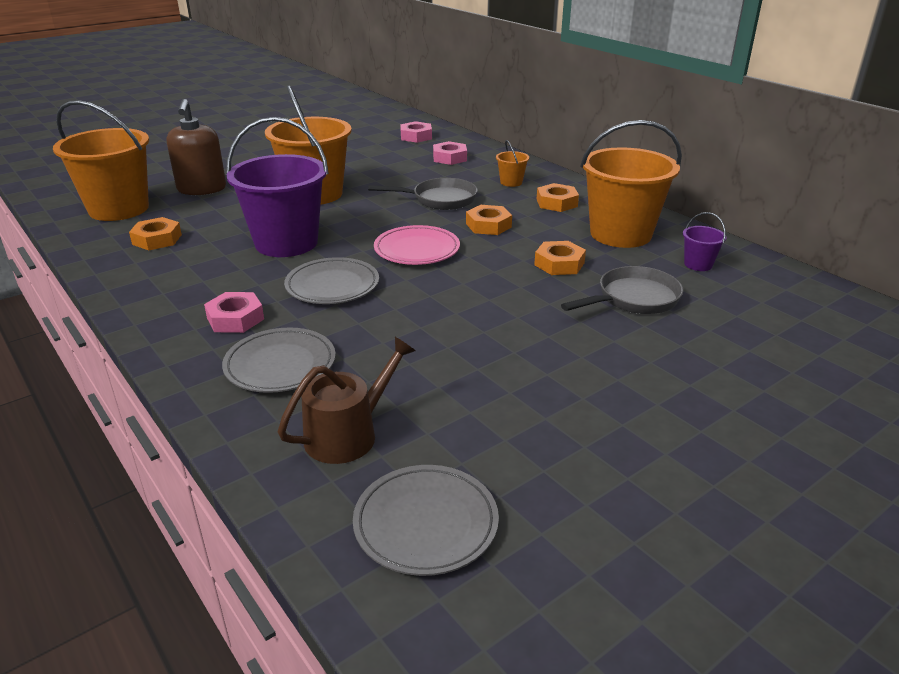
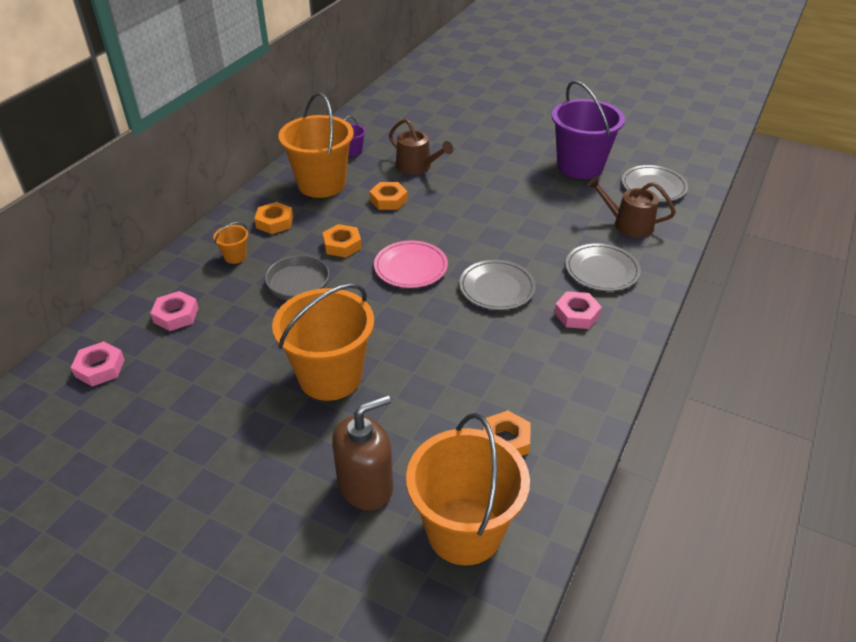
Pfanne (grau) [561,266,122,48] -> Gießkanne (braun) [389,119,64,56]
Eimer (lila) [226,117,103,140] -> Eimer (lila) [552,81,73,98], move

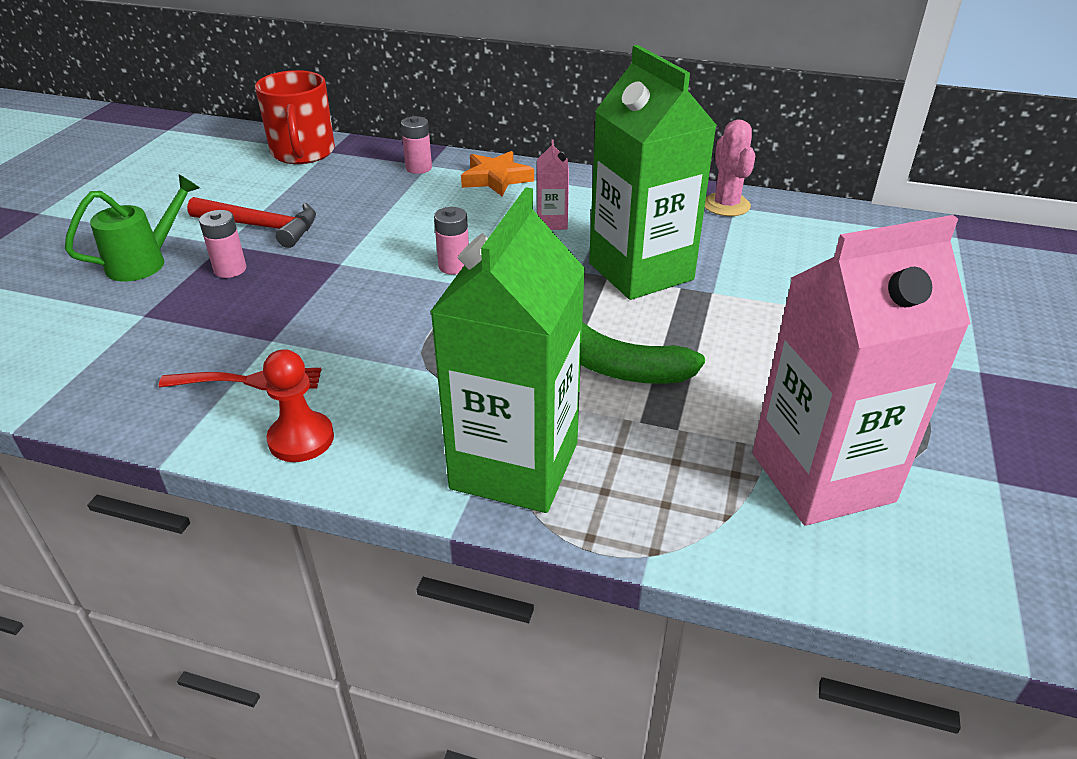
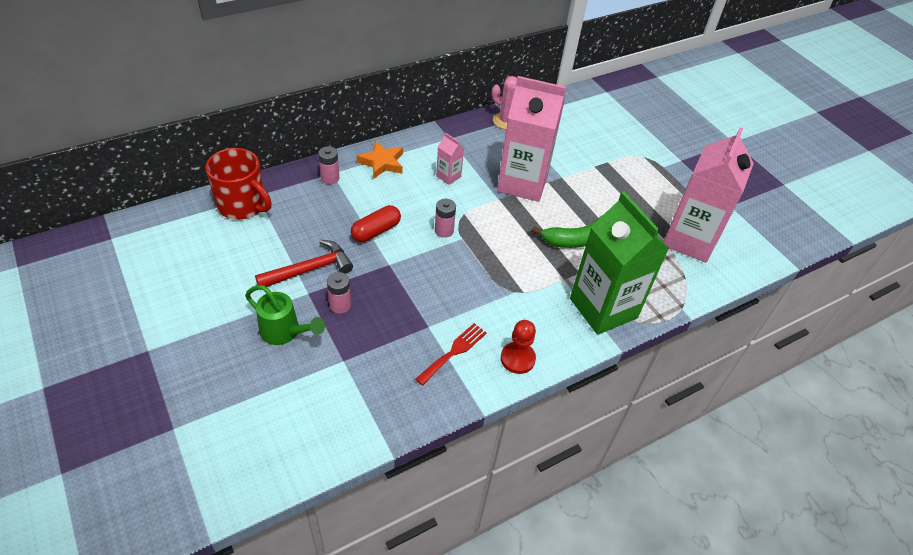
Gießkanne (grün) [65,174,135,108] -> Gießkanne (grün) [245,285,80,60], 120 degrees clockwise
none -> Kapsel (rot) [351,205,50,37]
Getränkekarton (grün) [589,45,128,255] -> Getränkekarton (rosa) [497,76,69,126]

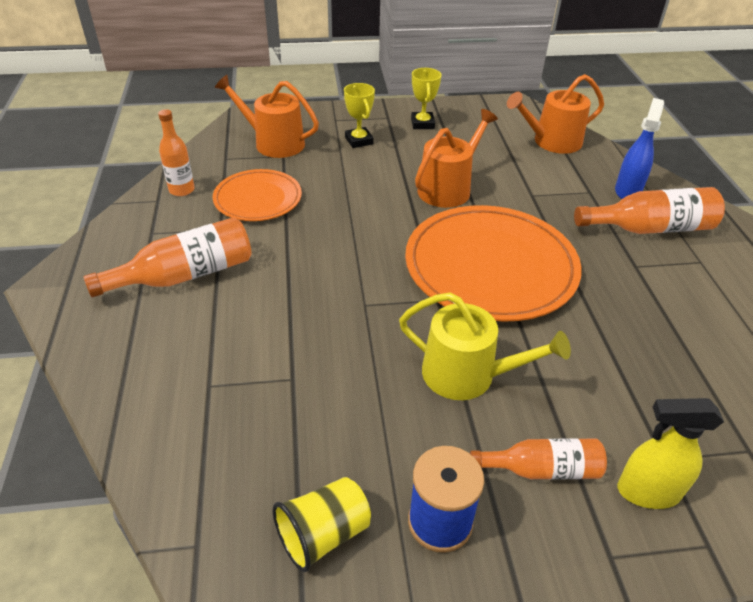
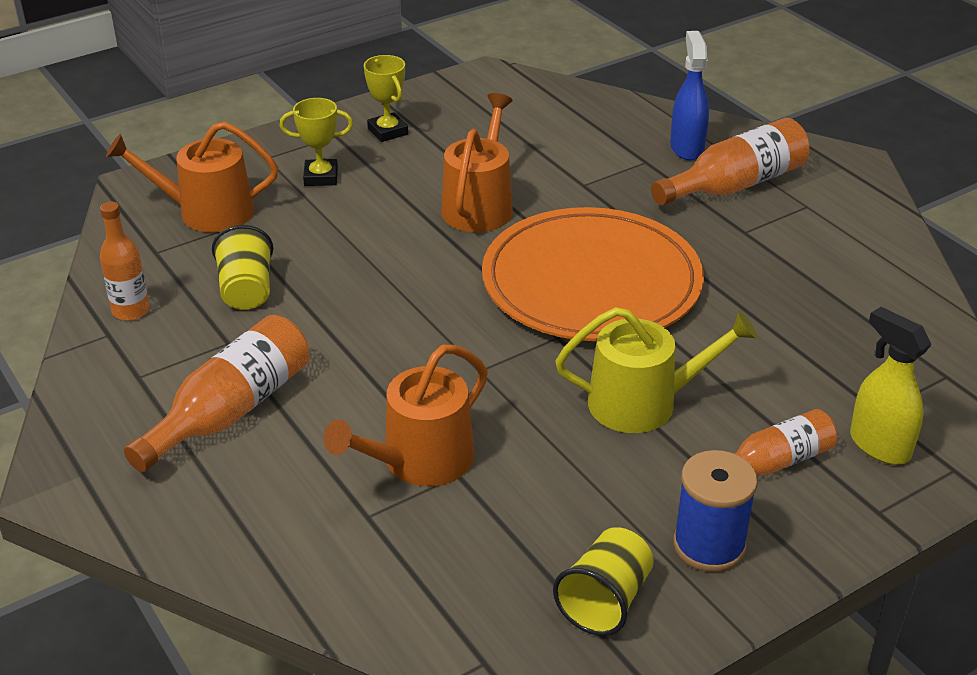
Teller (orange) [213,169,89,52] -> Becher (gelb) [212,225,61,85]
Pokal (gelb) [344,83,31,65] -> Pokal (gelb) [280,98,73,88], 45 degrees counterclockwise
Gießkanne (orange) [507,74,97,80] -> Gießkanne (orange) [323,345,165,141], move
Sprühflasche (gelb) [617,398,107,111] -> Sprühflasche (gelb) [850,307,82,158], 75 degrees clockwise

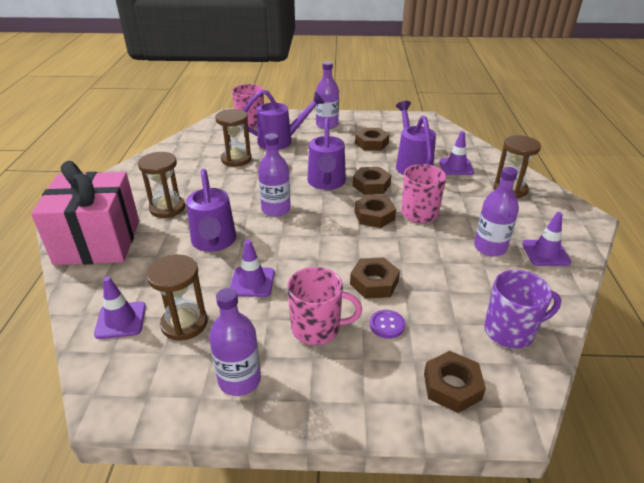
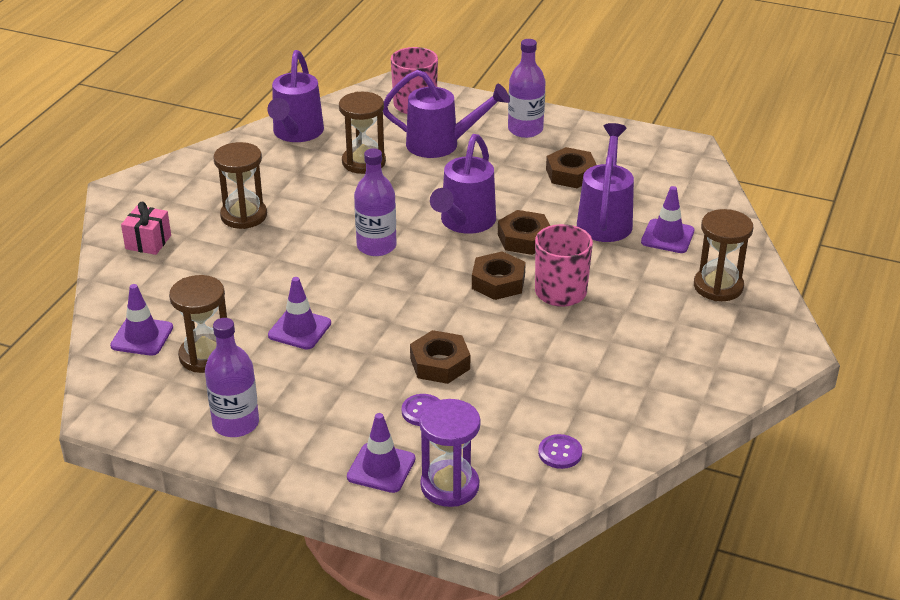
Geschenk (rosa) [31,161,108,104] -> Geschenk (rosa) [121,202,50,53], x0.41
Gießkanne (lila) [186,169,50,83] -> Gießkanne (lila) [267,50,57,92], move
Leitkegel (lila) [522,212,49,54] -> Leitkegel (lila) [347,413,68,80], move
Sechskantmutter (braun) [424,351,62,62] -> Sanduhr (lila) [419,399,62,108]
Tasse (lila) [484,270,77,79] -> Knopf (lila) [538,434,44,35]
Tasse (rosa) [287,267,75,78] -> none
Flasche (lila) [474,167,45,89] -> none

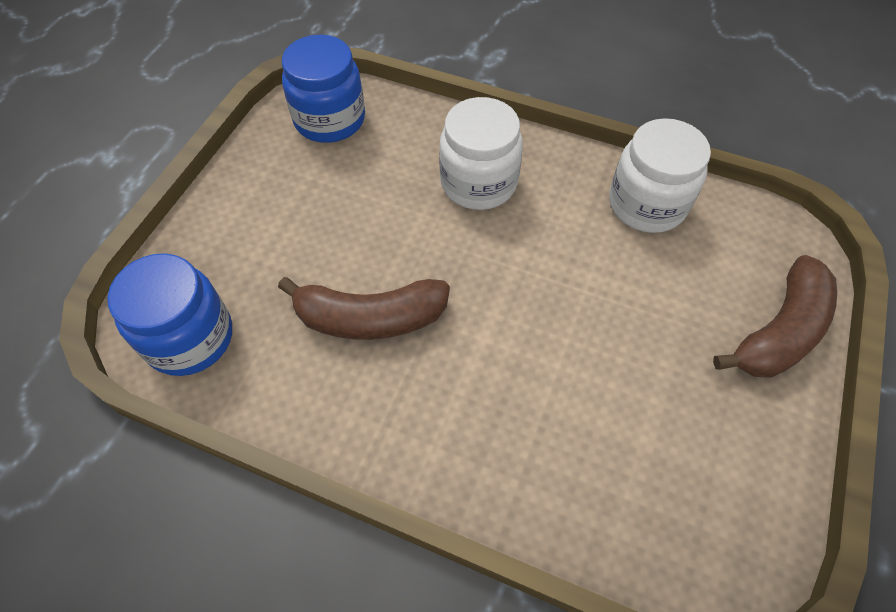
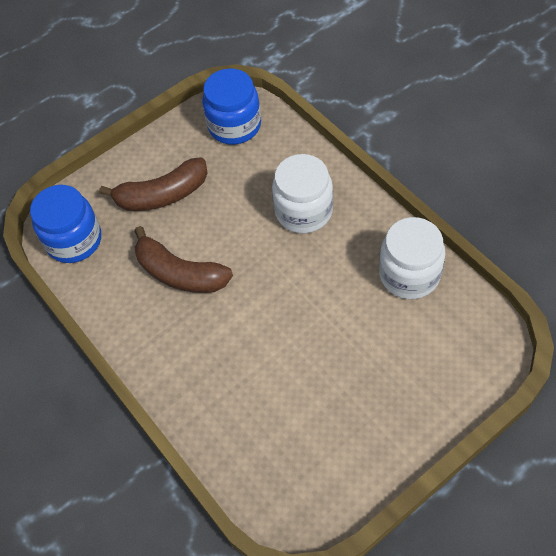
Banane (braun) [713,255,124,123] -> Banane (braun) [99,157,108,54], move

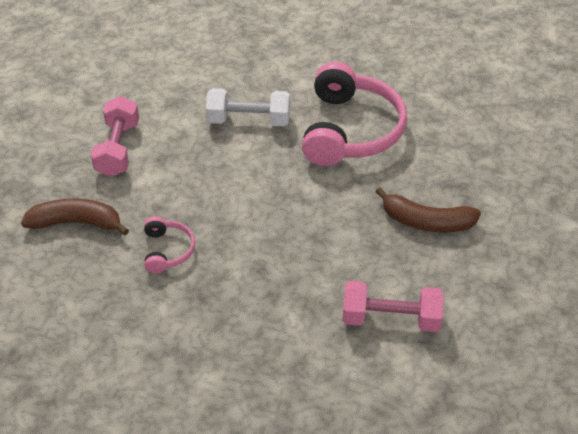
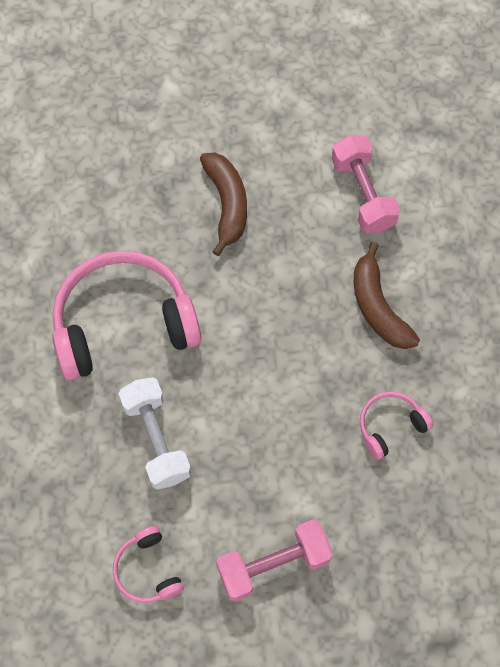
none -> Kopfhörer (rosa) [113,526,71,77]
Banane (braun) [21,198,108,37] -> Banane (braun) [354,242,66,107], move

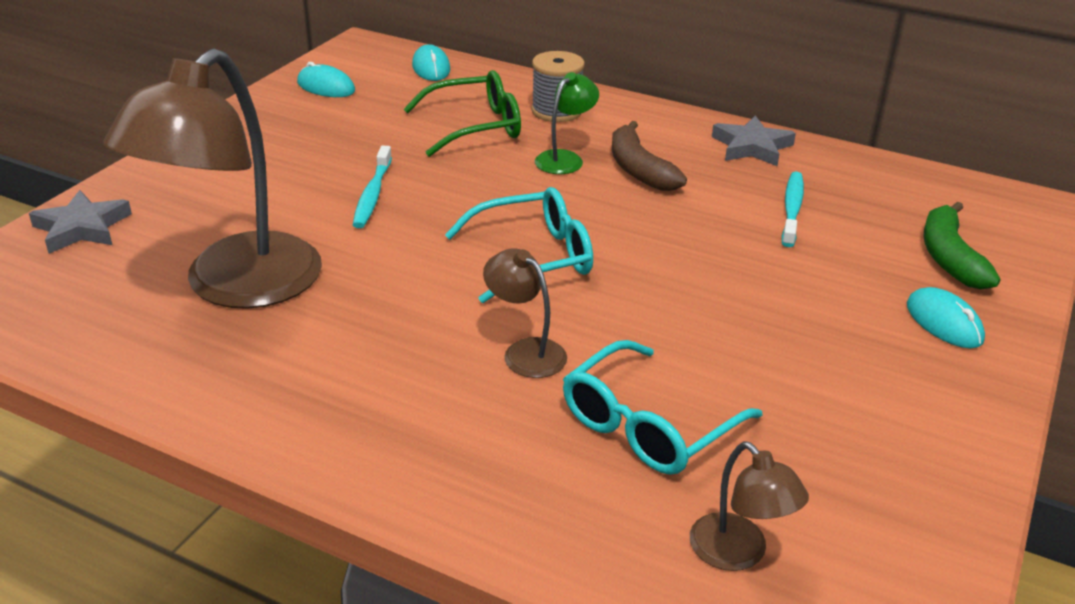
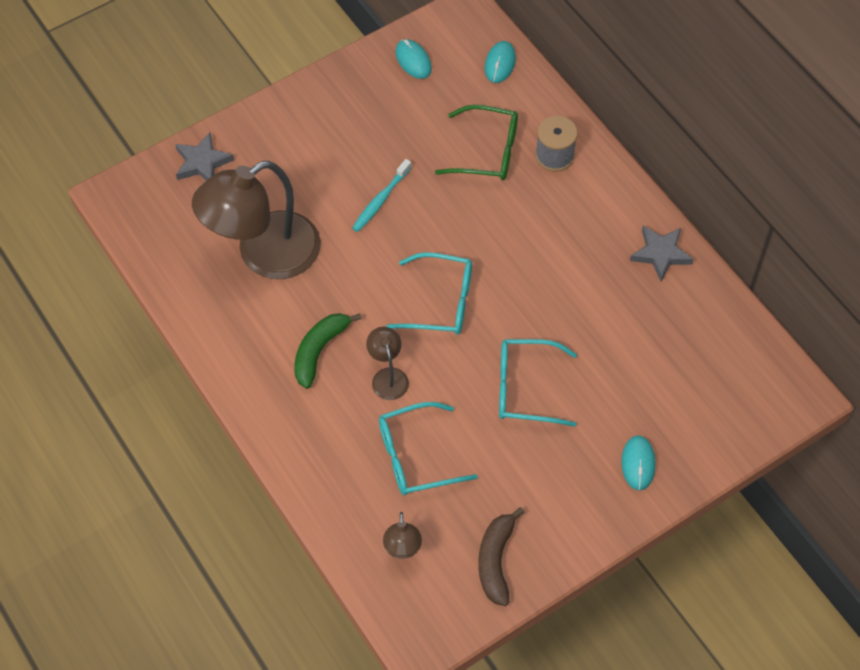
Banane (grün) [923,201,77,89] -> Banane (grün) [294,313,68,76], move
Banane (braun) [612,121,75,70] -> Banane (braun) [478,507,47,99], move
none -> Brille (türkis) [499,339,78,88]
Lampe (grün) [535,72,64,102] -> none
Zahnbürste (türkis) [782,171,22,76] -> none

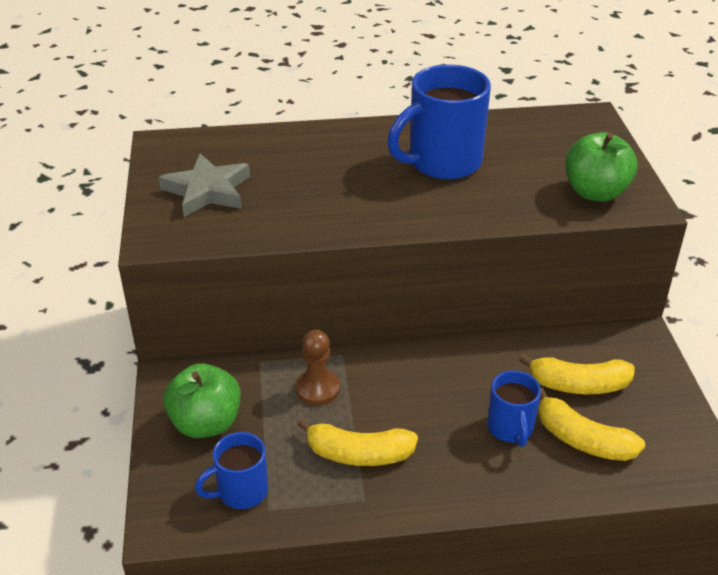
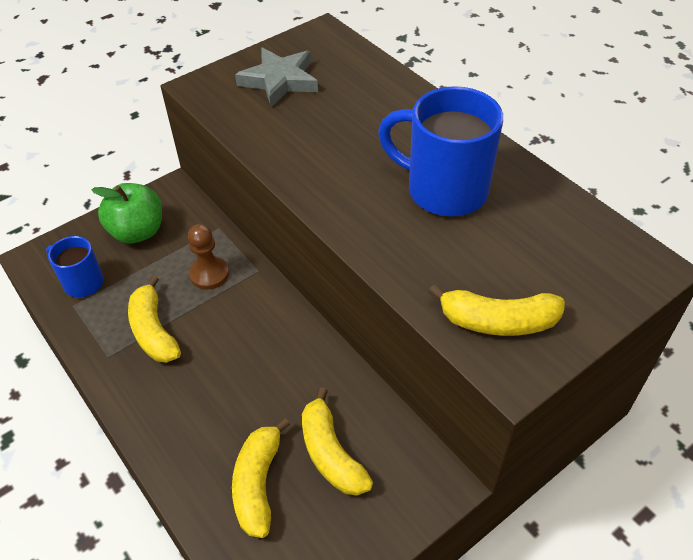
Apfel (grün) [565,132,73,70] -> Banane (gelb) [429,284,136,52]
Tasse (blau) [487,370,54,77] -> none

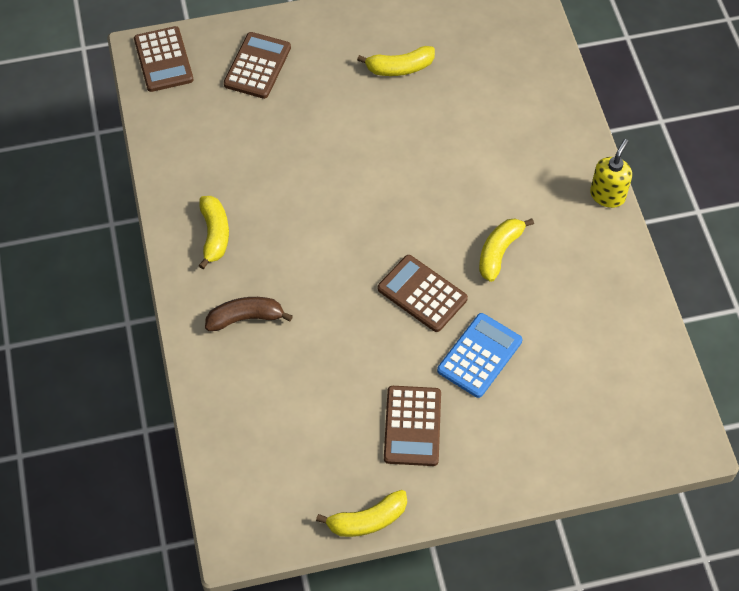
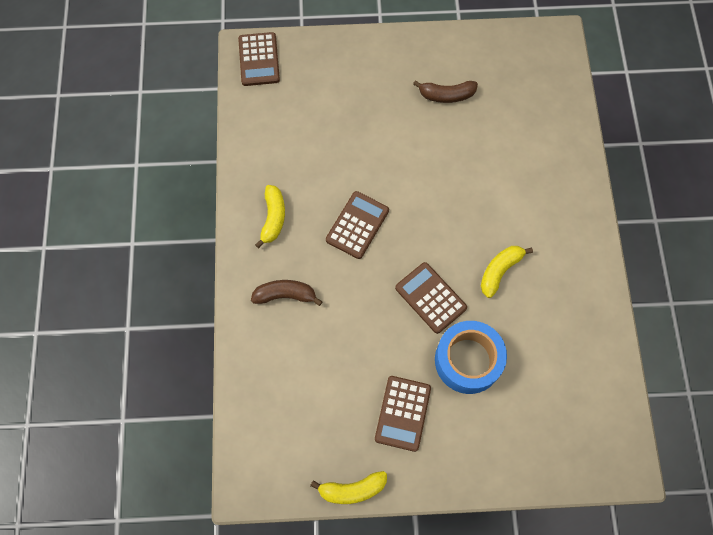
Taschenrechner (braun) [224,32,67,67] -> Taschenrechner (braun) [326,191,63,68], move
Banane (gelb) [357,46,78,30] -> Banane (braun) [413,80,65,23]
Taschenrechner (blau) [437,313,85,85] -> Klebeband (blau) [435,321,72,73]
Seifenspender (gelb) [590,139,42,69] -> none

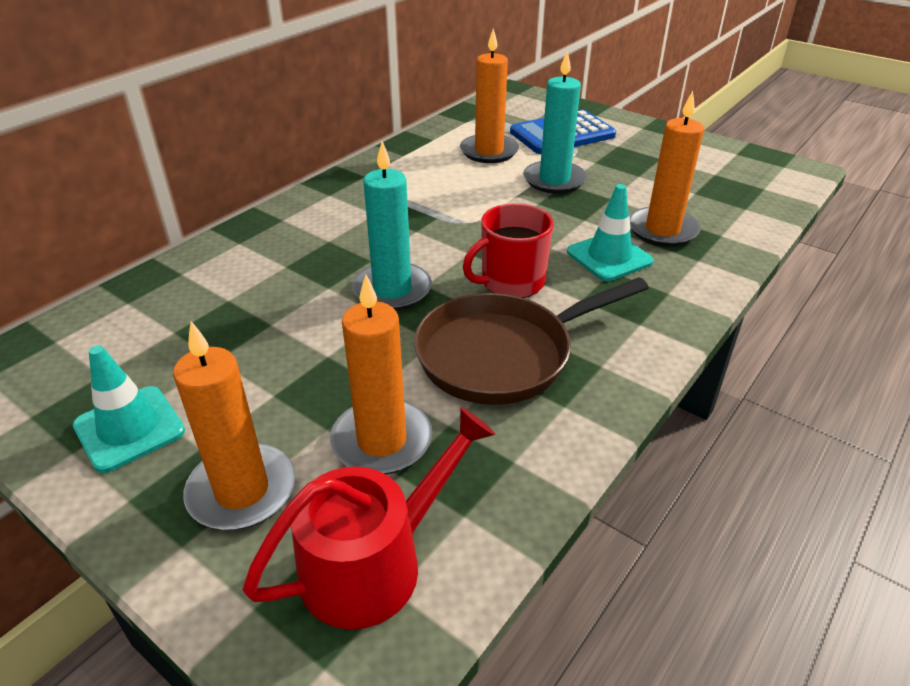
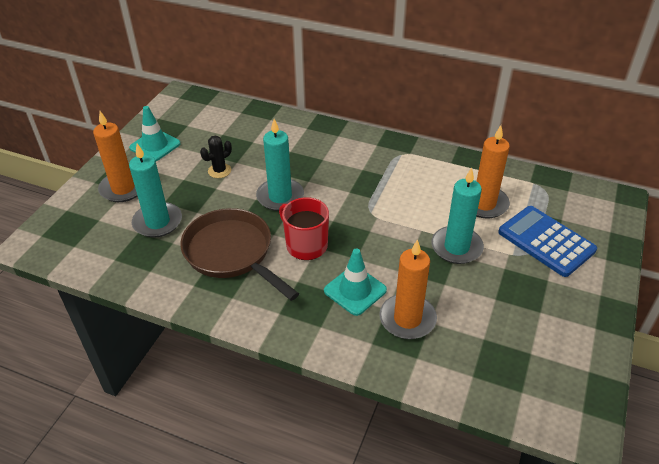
Kerze (orange) [330,275,102,199] -> Kerze (türkis) [129,144,53,94]
none -> Kaktus (schwarz) [200,135,32,43]
Gießkanne (rot) [243,407,252,222] -> none

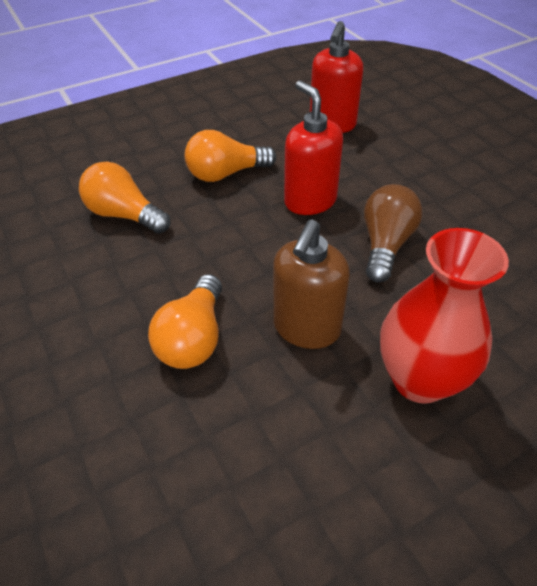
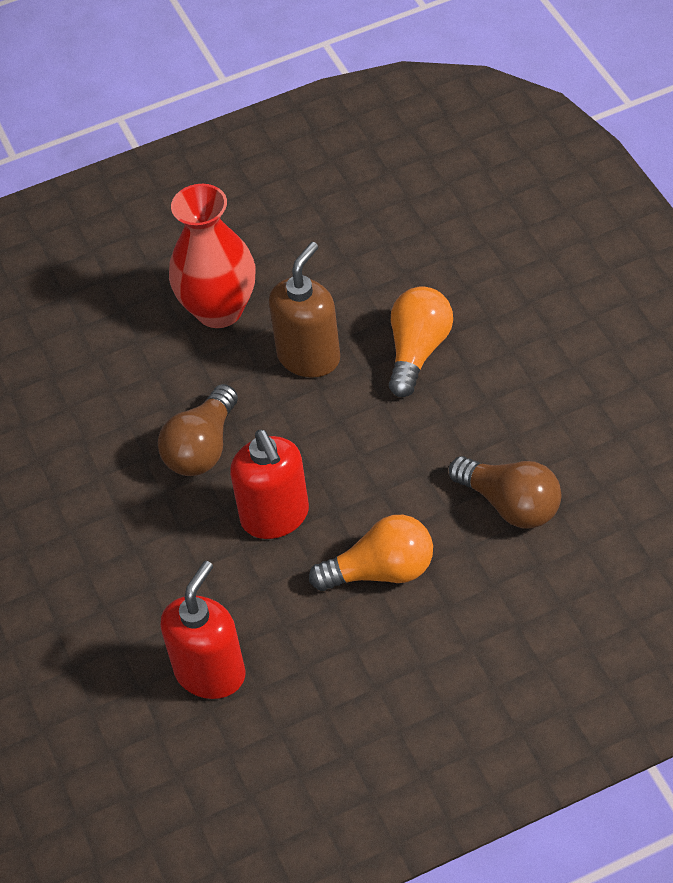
Glühbirne (orange) [79,162,91,72] -> Glühbirne (braun) [449,456,112,72]

